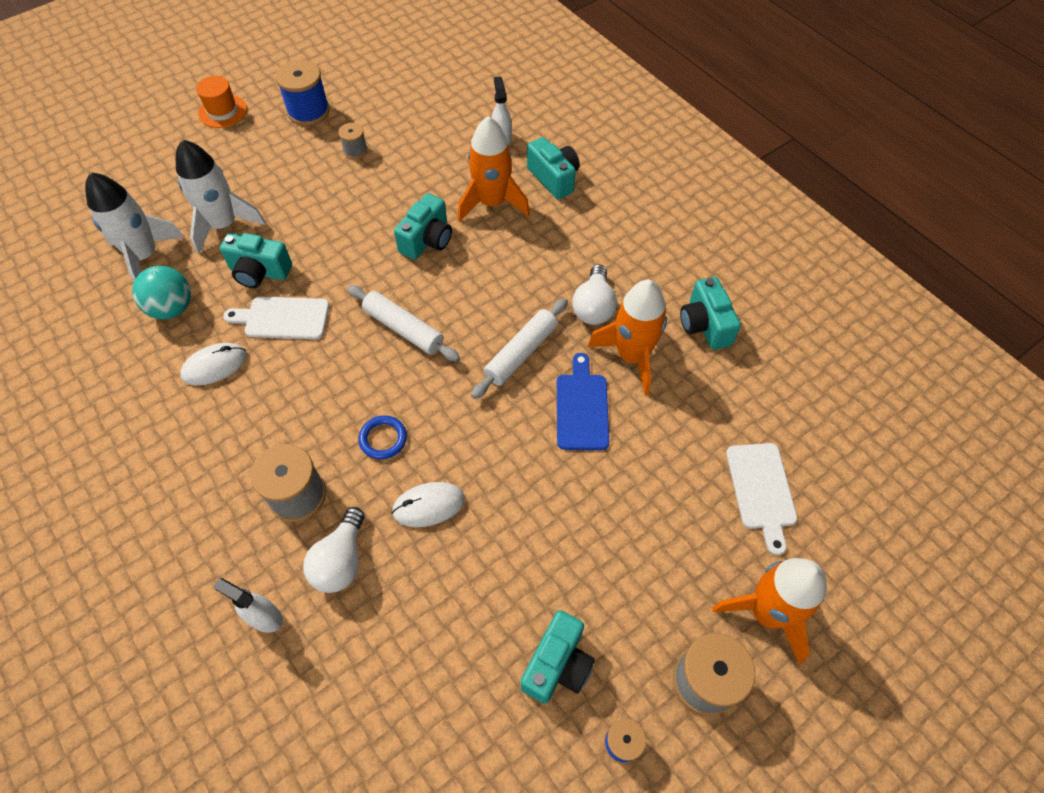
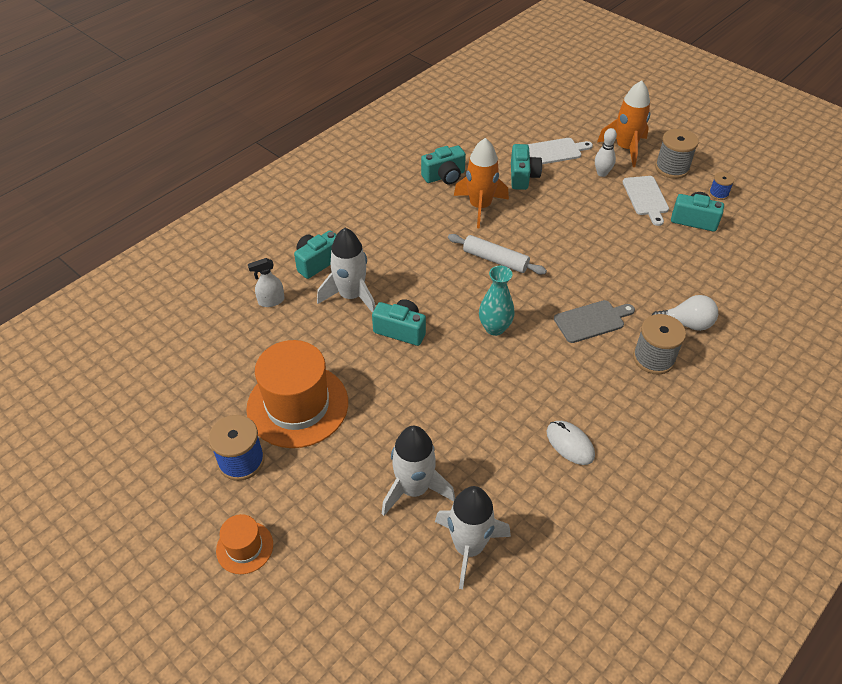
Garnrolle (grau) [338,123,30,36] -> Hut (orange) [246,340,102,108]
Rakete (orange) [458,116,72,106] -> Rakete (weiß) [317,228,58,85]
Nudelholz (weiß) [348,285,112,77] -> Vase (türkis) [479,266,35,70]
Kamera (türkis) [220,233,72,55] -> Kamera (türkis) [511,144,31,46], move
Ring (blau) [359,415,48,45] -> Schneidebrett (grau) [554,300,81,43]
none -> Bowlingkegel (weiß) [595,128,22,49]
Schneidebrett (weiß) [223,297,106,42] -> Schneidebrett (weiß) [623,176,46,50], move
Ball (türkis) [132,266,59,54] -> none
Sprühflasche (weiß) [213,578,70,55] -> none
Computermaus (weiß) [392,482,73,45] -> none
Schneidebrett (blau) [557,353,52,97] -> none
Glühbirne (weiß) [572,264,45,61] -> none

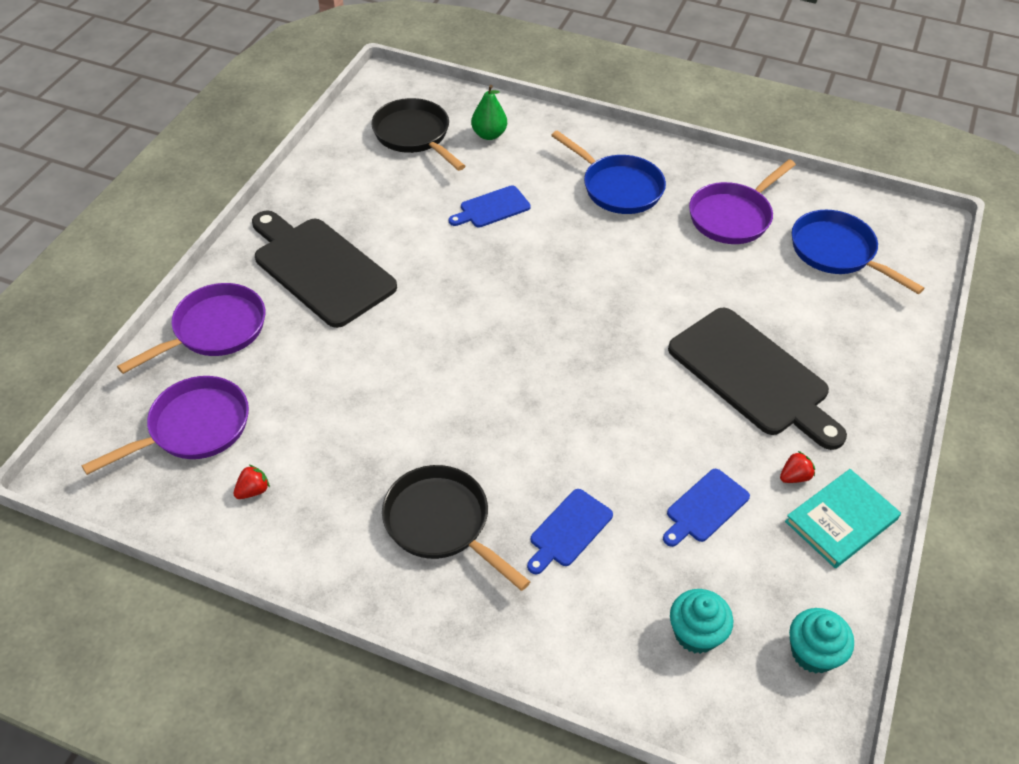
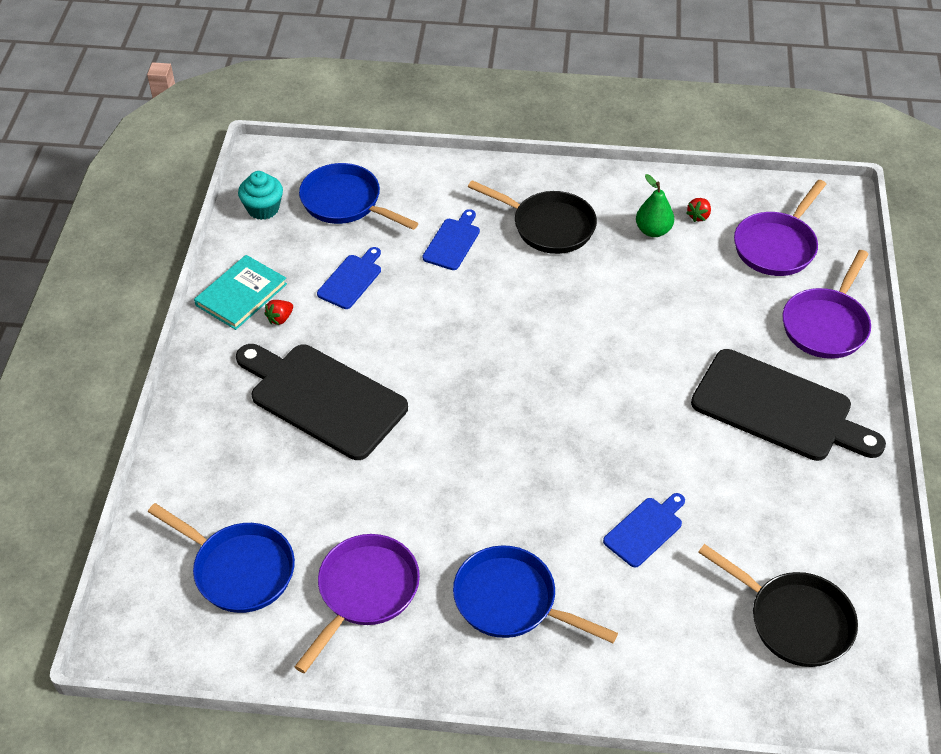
Muffin (türkis) [670,589,63,65] -> Pfanne (blau) [299,163,119,67]
Birne (grün) [471,85,36,55] -> Birne (grün) [636,174,38,63], move

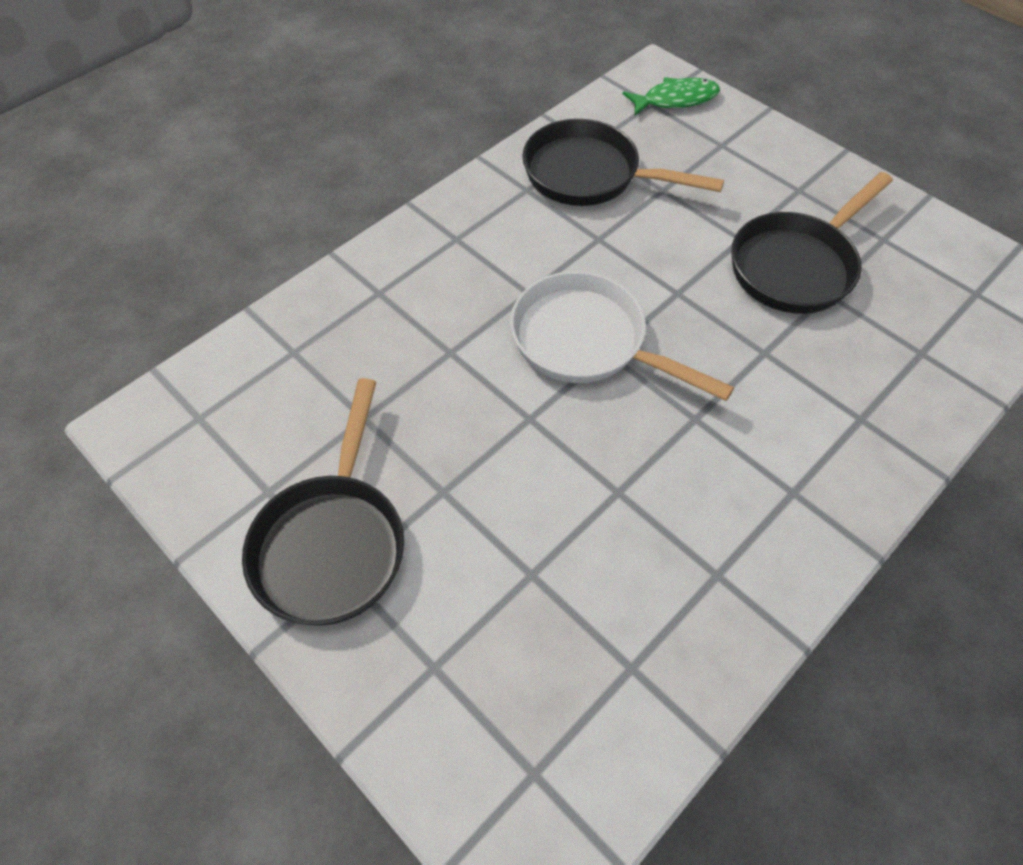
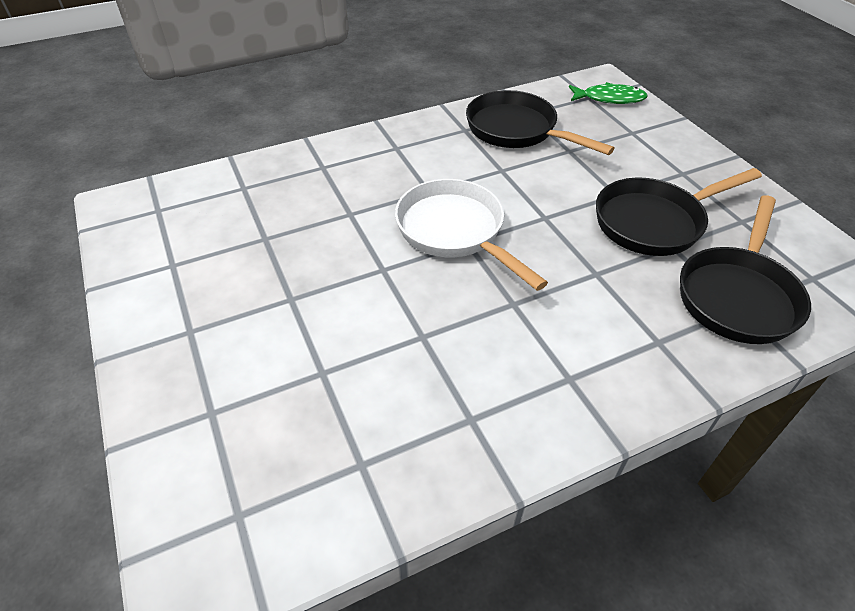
Pfanne (schwarz) [242,378,162,248] -> Pfanne (schwarz) [680,195,131,149], move

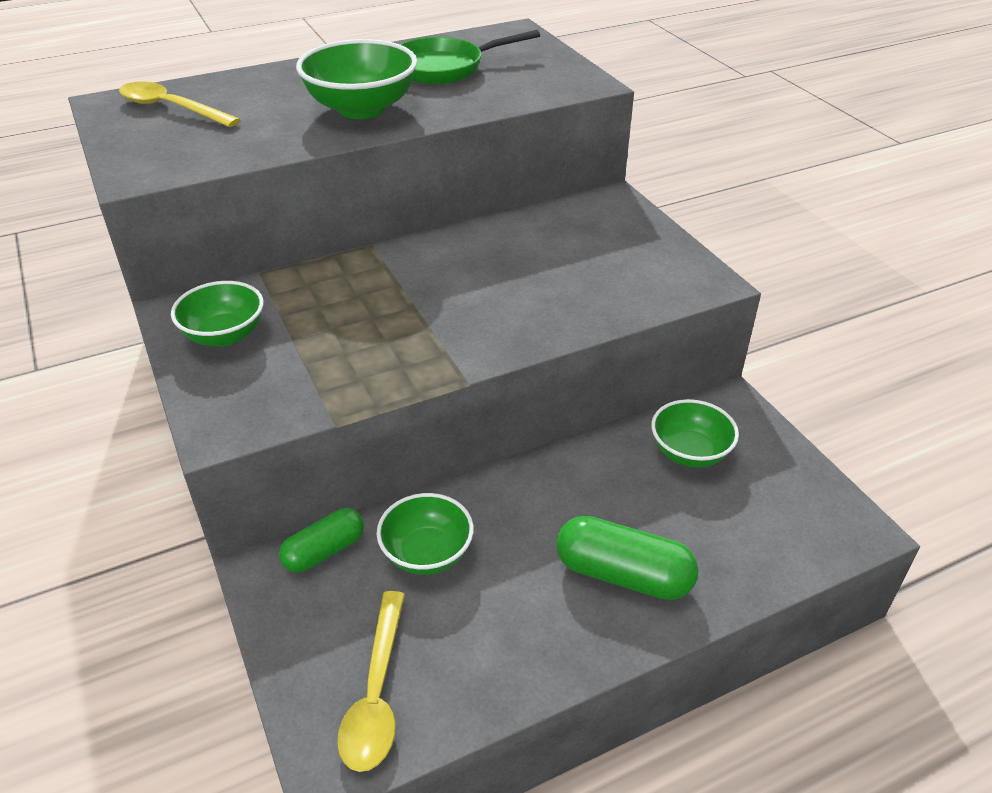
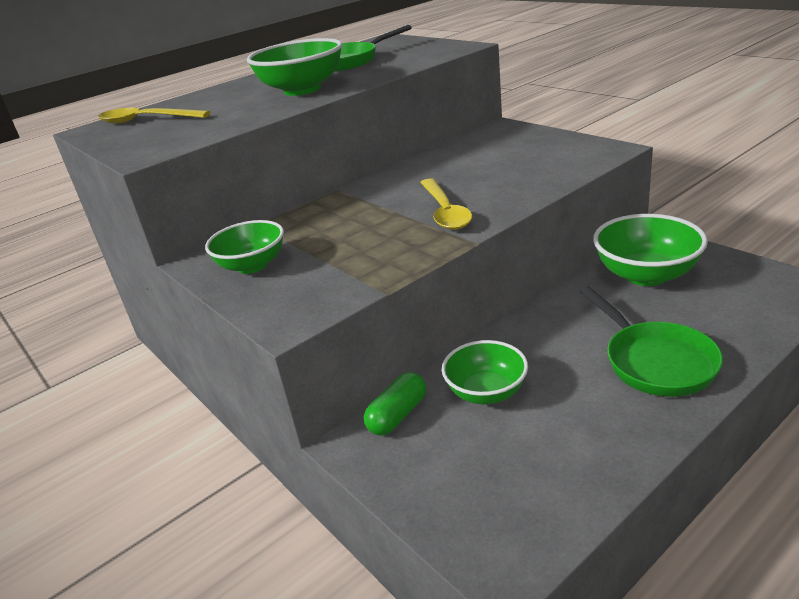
Löffel (gelb) [337,591,68,181] -> Löffel (gelb) [420,178,52,52], move
Kapsel (grün) [556,516,143,84] -> Pfanne (grün) [580,286,143,111]
Schüssel (grün) [651,399,88,69] -> Schüssel (grün) [593,214,115,72], x1.50

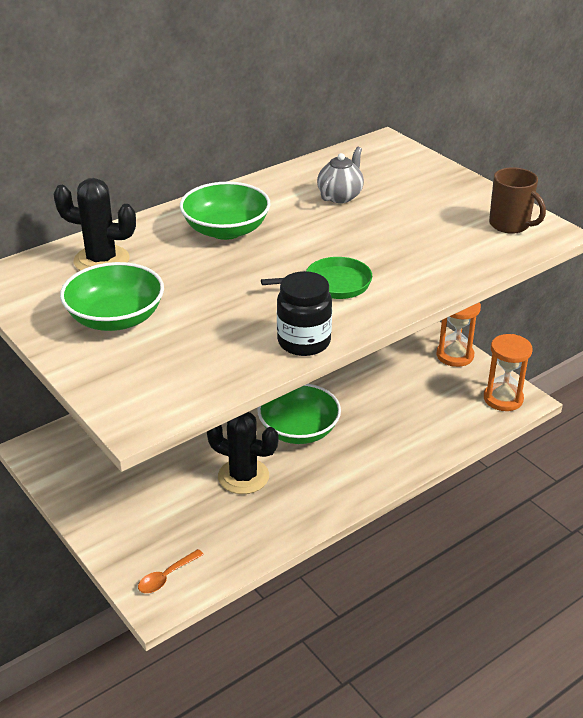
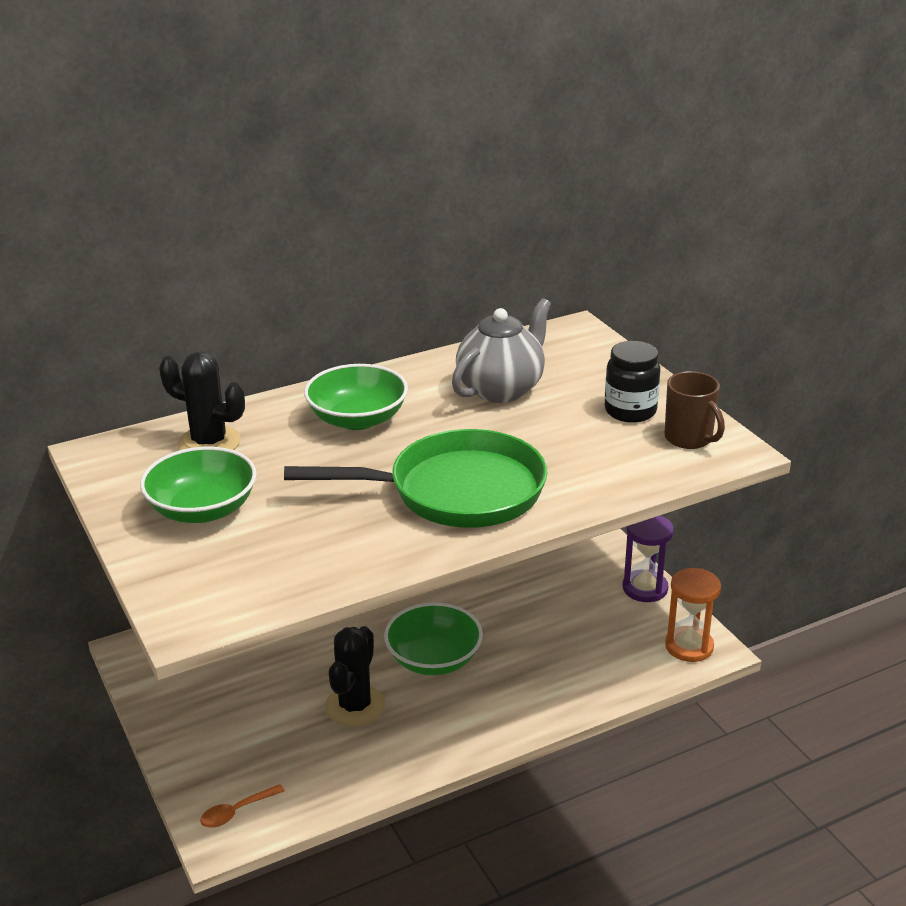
Pfanne (grün) [261,257,111,42] -> Pfanne (grün) [284,429,263,99], x2.00
Kaktus (schwarz) [207,412,71,82] -> Kaktus (schwarz) [325,626,60,101], 75 degrees clockwise
Teekanne (grau) [317,147,47,56] -> Teekanne (grau) [452,298,99,105], x1.63
Einmachglas (schwarz) [277,271,55,85] -> Einmachglas (schwarz) [605,341,56,82], move
Sanduhr (orange) [436,302,45,65] -> Sanduhr (lila) [623,516,51,86]

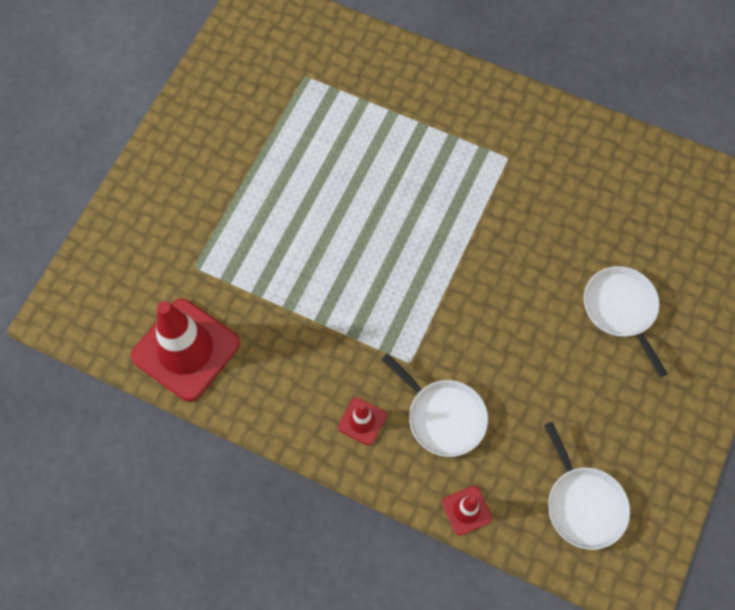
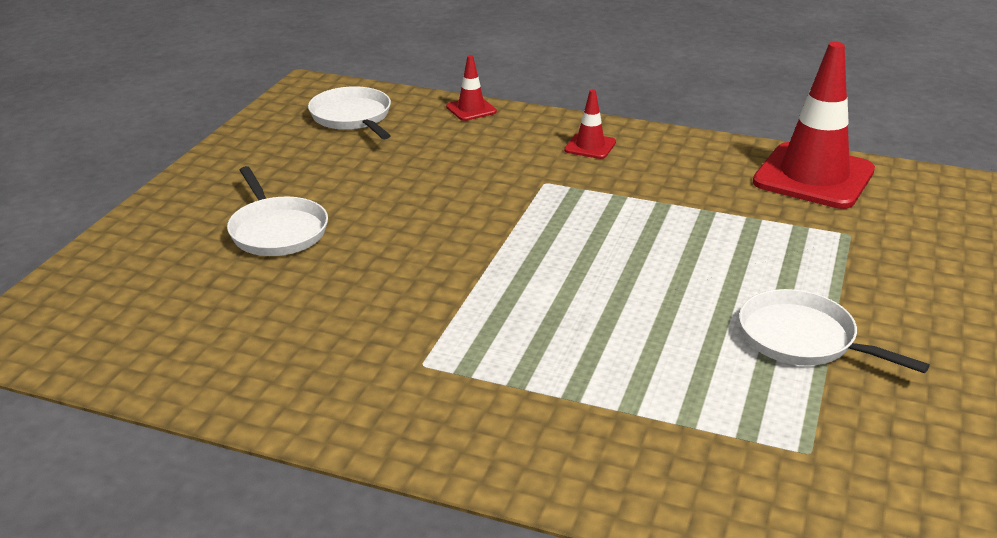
Pfanne (weiß) [382,353,106,104] -> Pfanne (weiß) [739,289,191,84], move

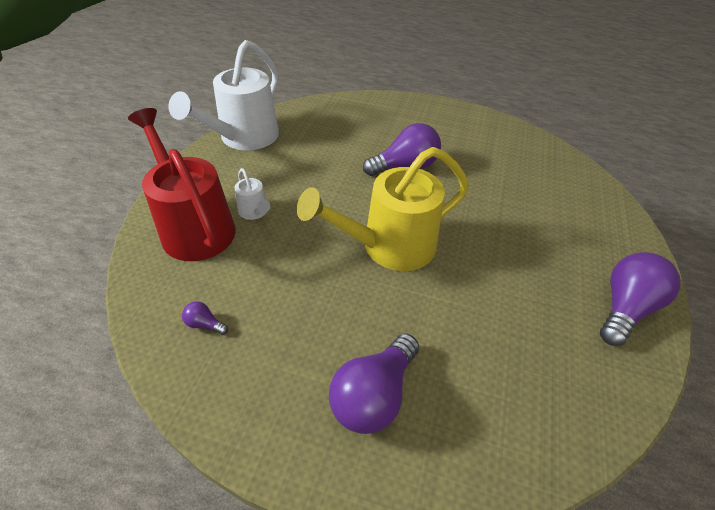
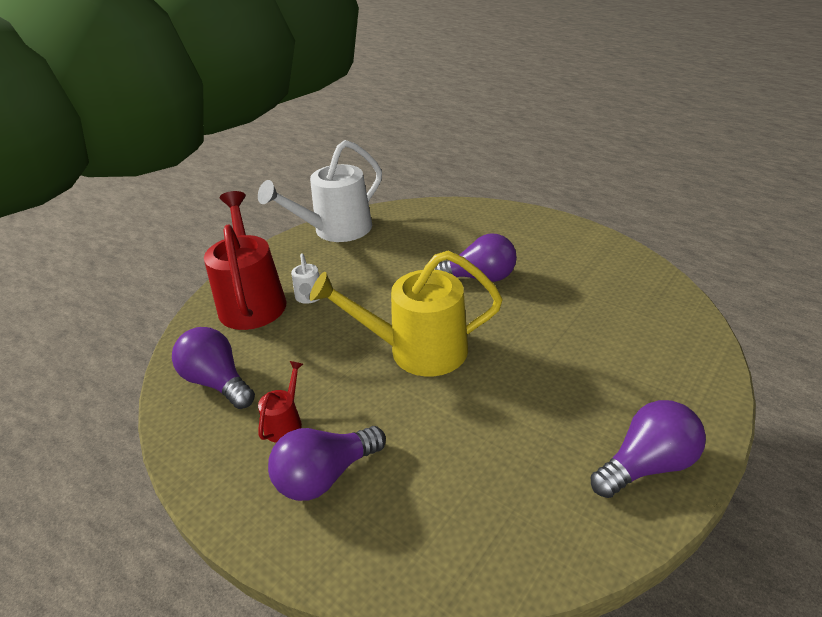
Glühbirne (lila) [182,301,46,34] -> Glühbirne (lila) [172,327,83,82], x2.33
none -> Gießkanne (rot) [258,361,45,82]

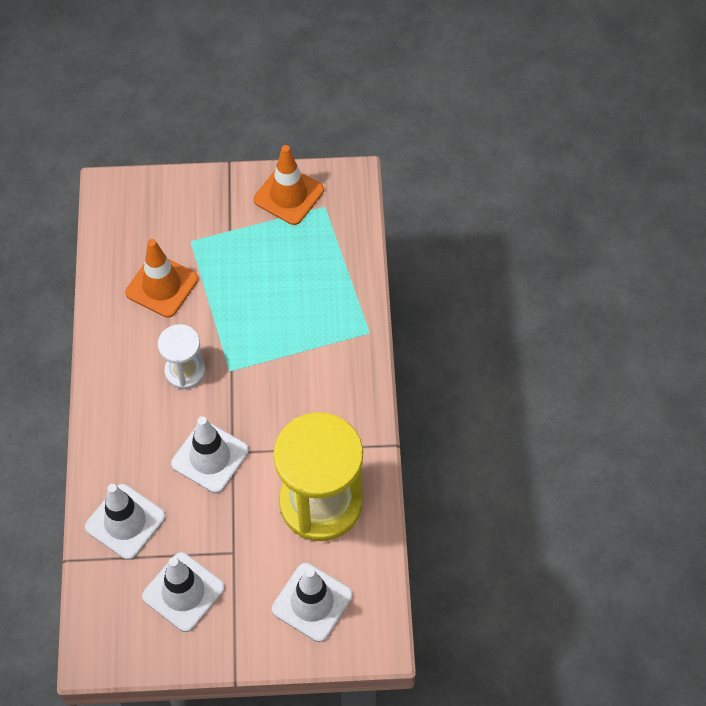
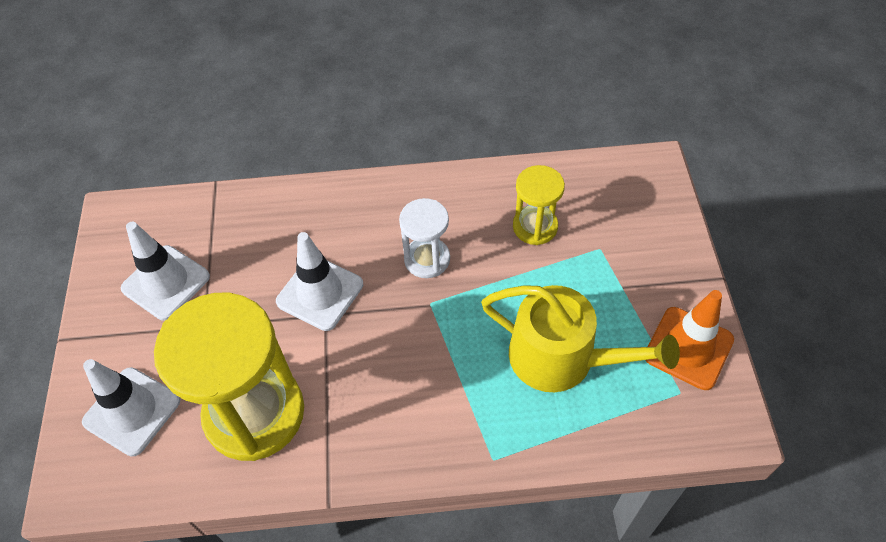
none -> Gießkanne (gelb) [481,285,199,107]
Leitkegel (orange) [125,239,73,79] -> Sanduhr (gelb) [513,165,52,80]
Leitkegel (weiß) [85,484,80,76] -> none

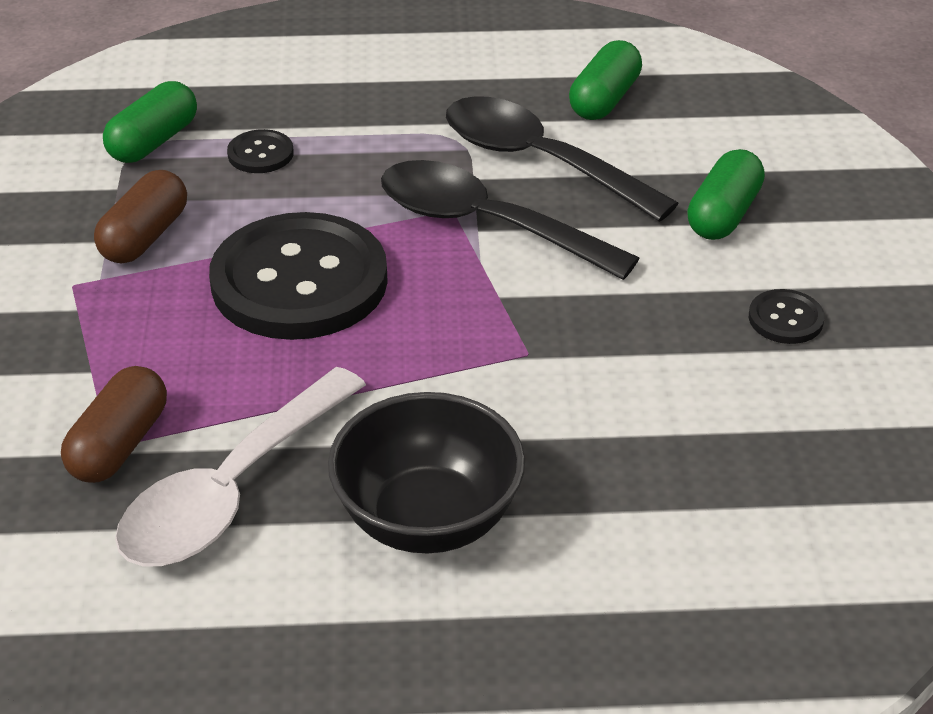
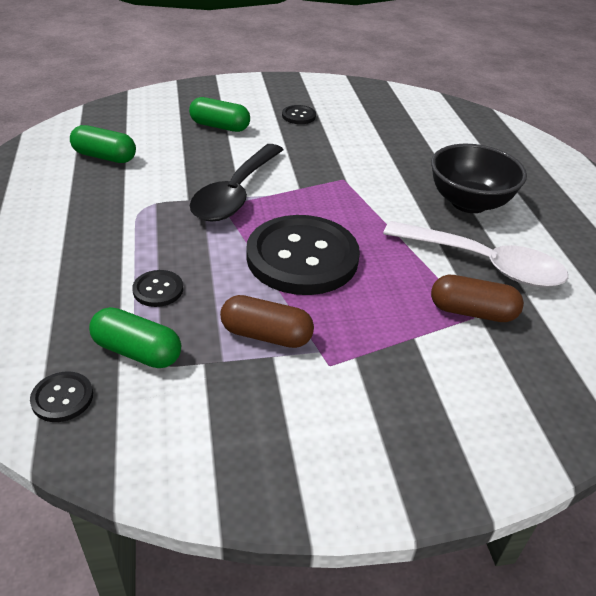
none -> Knopf (schwarz) [30,371,63,51]
Löffel (schwarz) [446,96,233,126] -> none

